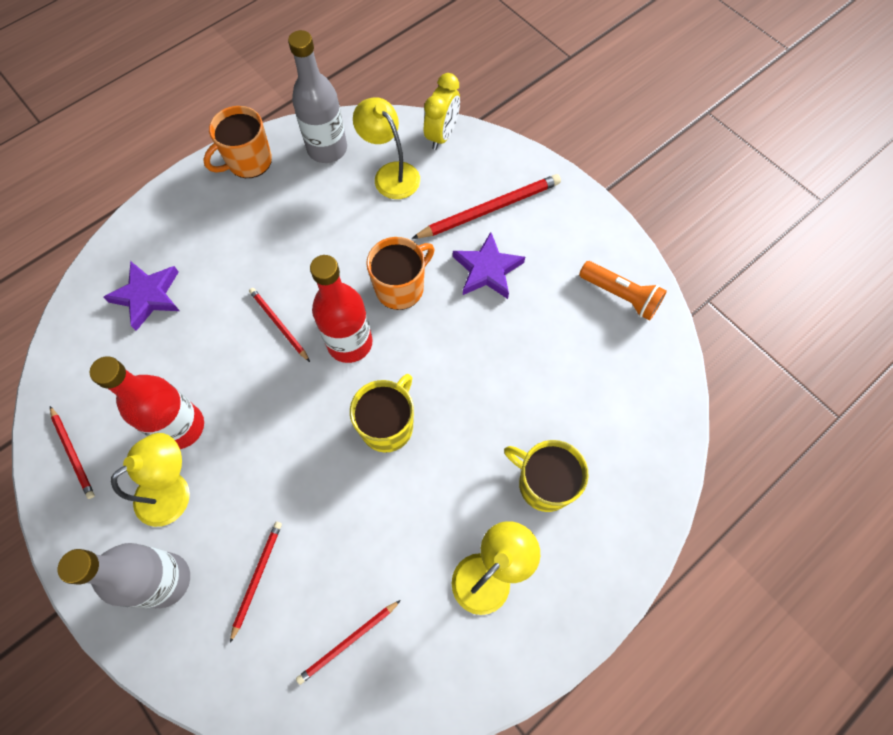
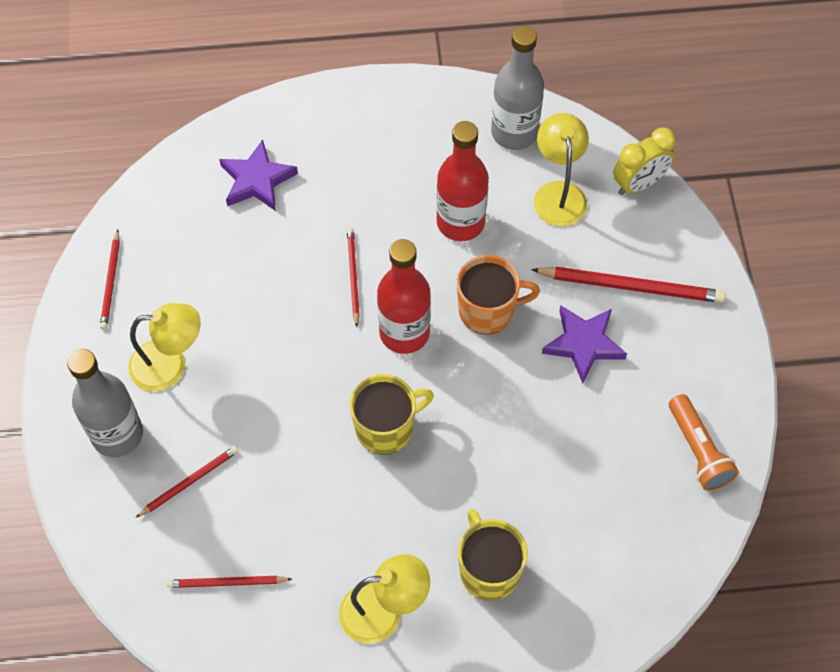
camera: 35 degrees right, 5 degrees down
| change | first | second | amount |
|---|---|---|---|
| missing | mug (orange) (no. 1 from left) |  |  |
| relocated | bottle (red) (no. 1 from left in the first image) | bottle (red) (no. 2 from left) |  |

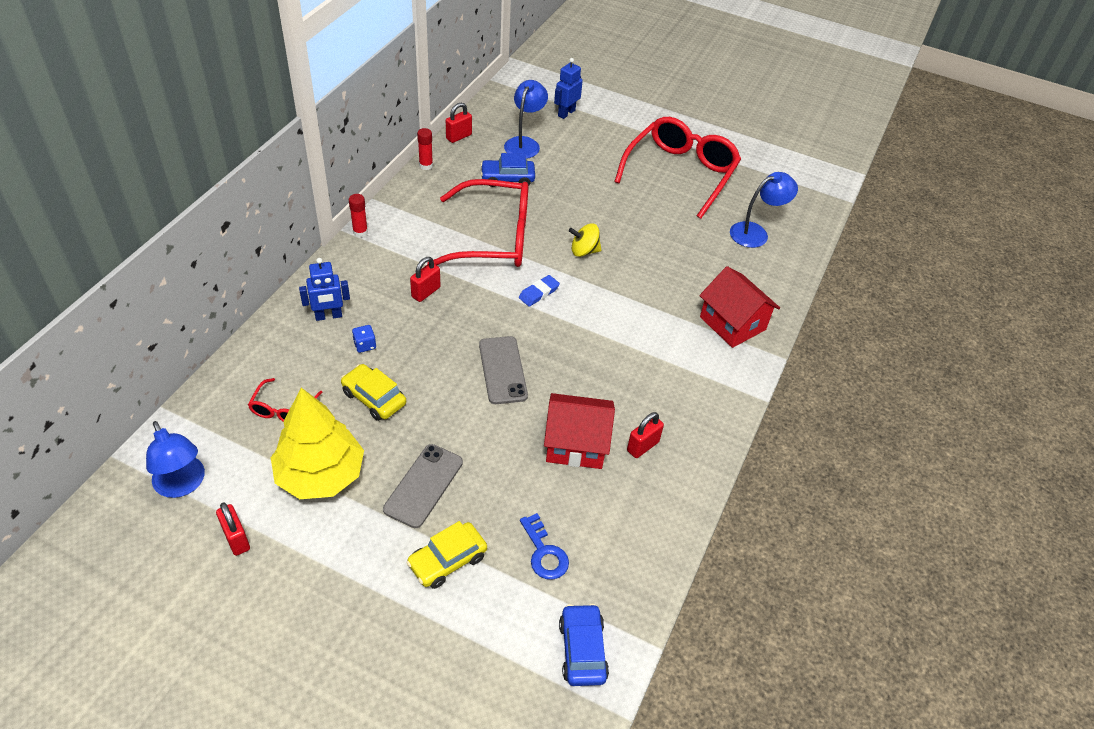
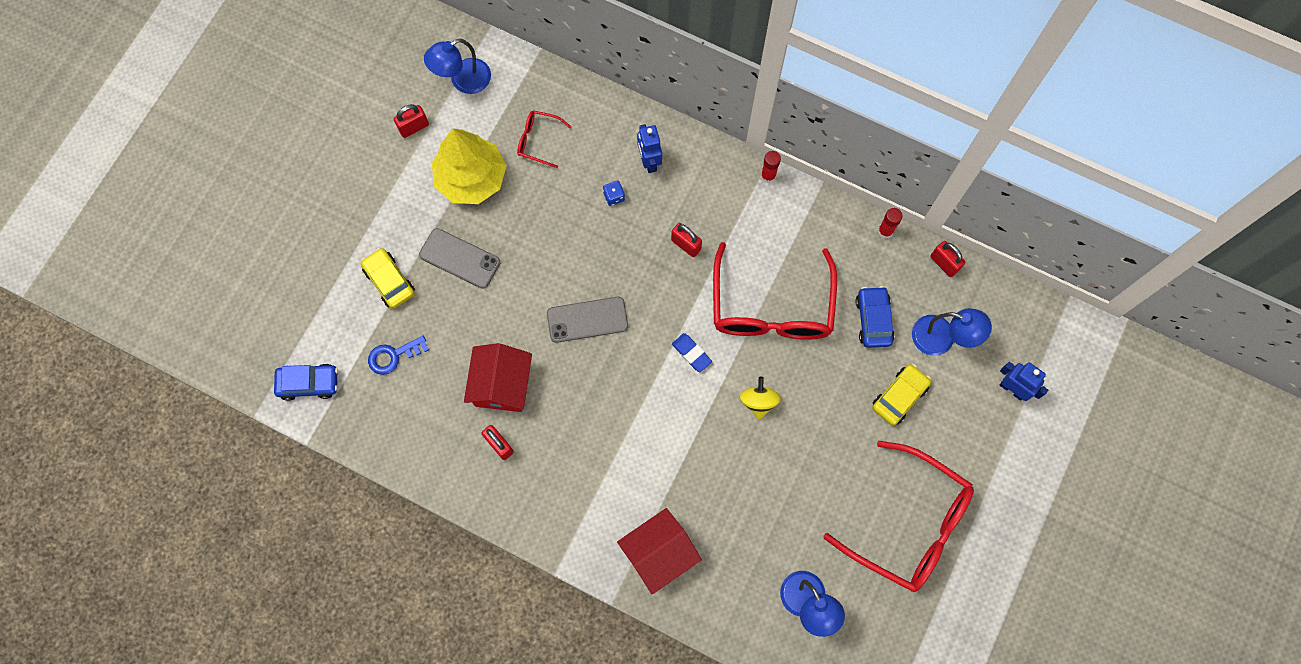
camera: 95 degrees right, 25 degrees up
| change | first | second | amount |
|---|---|---|---|
| relocated | car (yellow) (no. 1 from left in the first image) | car (yellow) (no. 2 from left) |  |

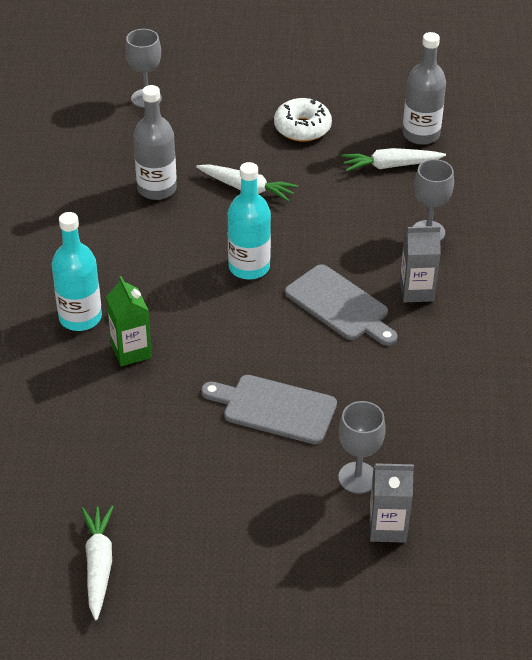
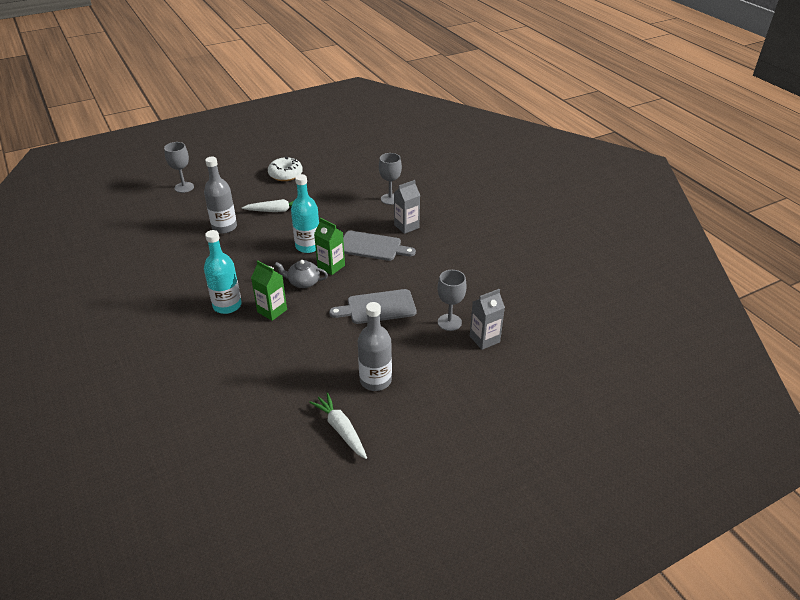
camera: 30 degrees left, 5 degrees down
| change | first | second | amount |
|---|---|---|---|
| missing | carrot (white) (no. 3 from left) |  |  |
| appeared |  | teapot (grey) |  |
| appeared |  | carton (green) (no. 2 from left) |  |
| relocated | bottle (grey) (no. 2 from left) |  |  |

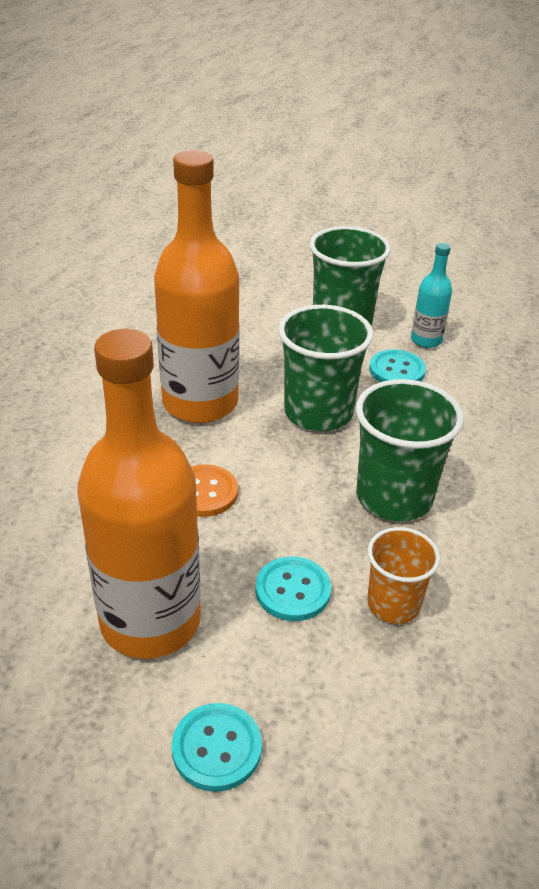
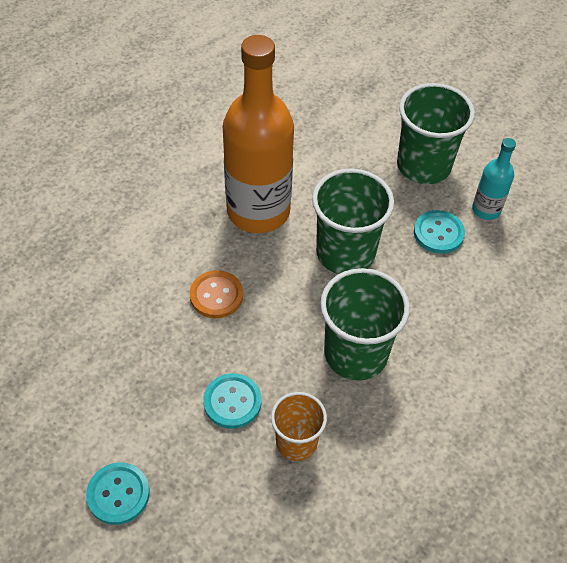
camera: 25 degrees right, 15 degrees up
| change | first | second | amount |
|---|---|---|---|
| missing | bottle (orange) (no. 1 from left) |  |  |

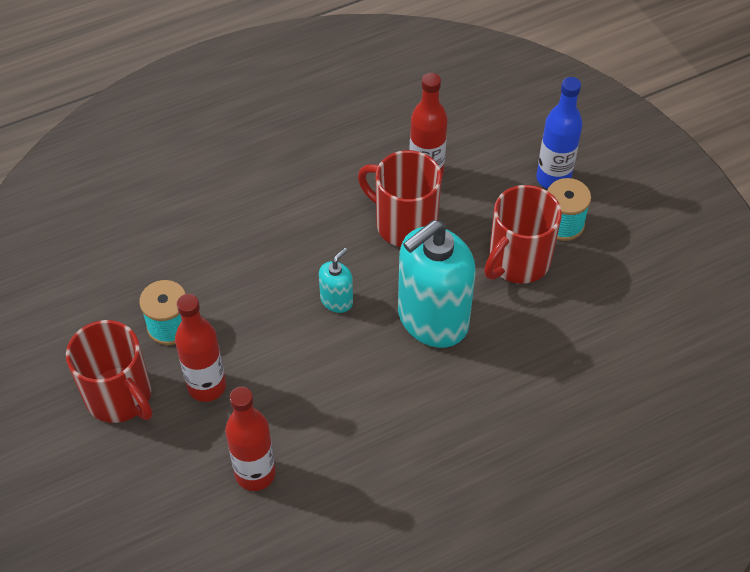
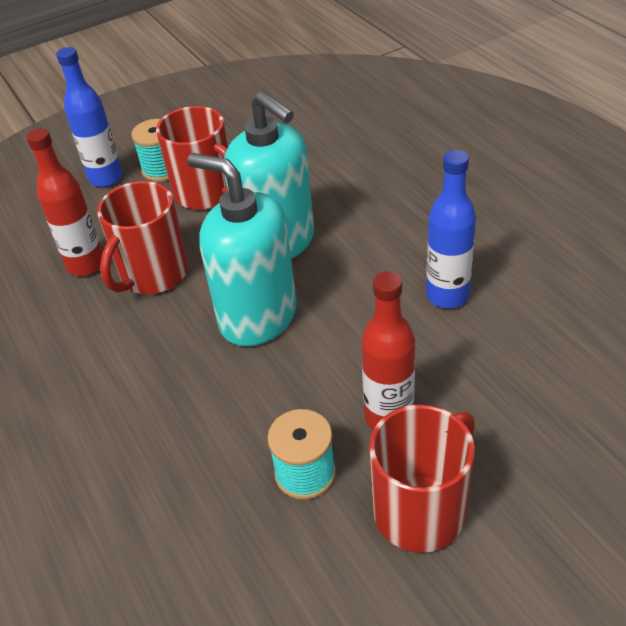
camera: 90 degrees left, 10 degrees down
| change | first | second | amount |
|---|---|---|---|
| missing | bottle (red) (no. 2 from left) |  |  |
| appeared |  | bottle (blue) (no. 2 from left) |  |
| size | soap dispenser (turquoise) (no. 1 from left) |  | x2.23 |

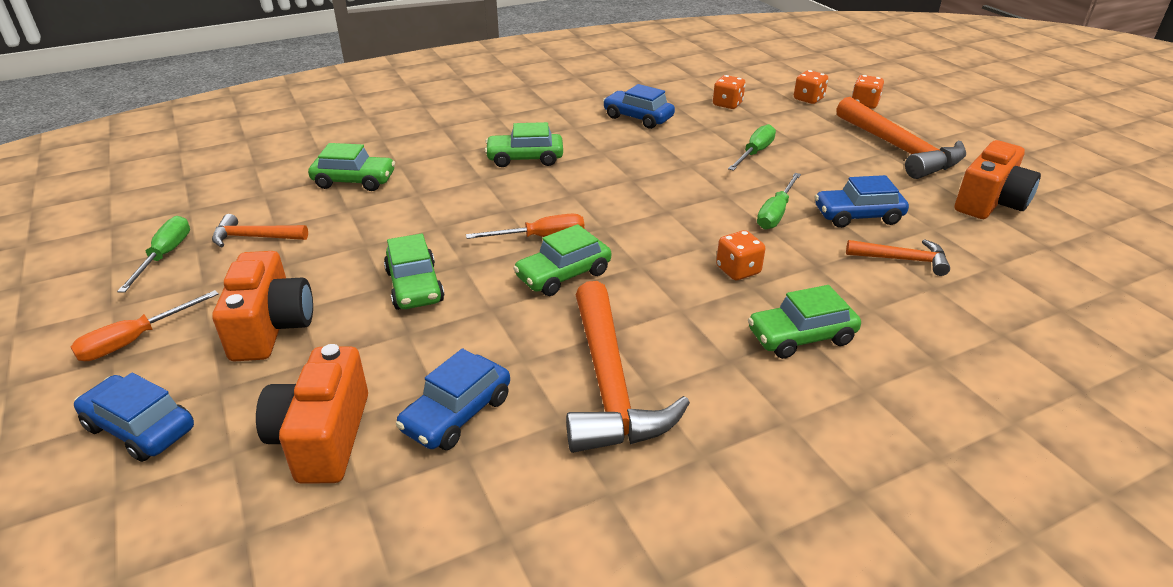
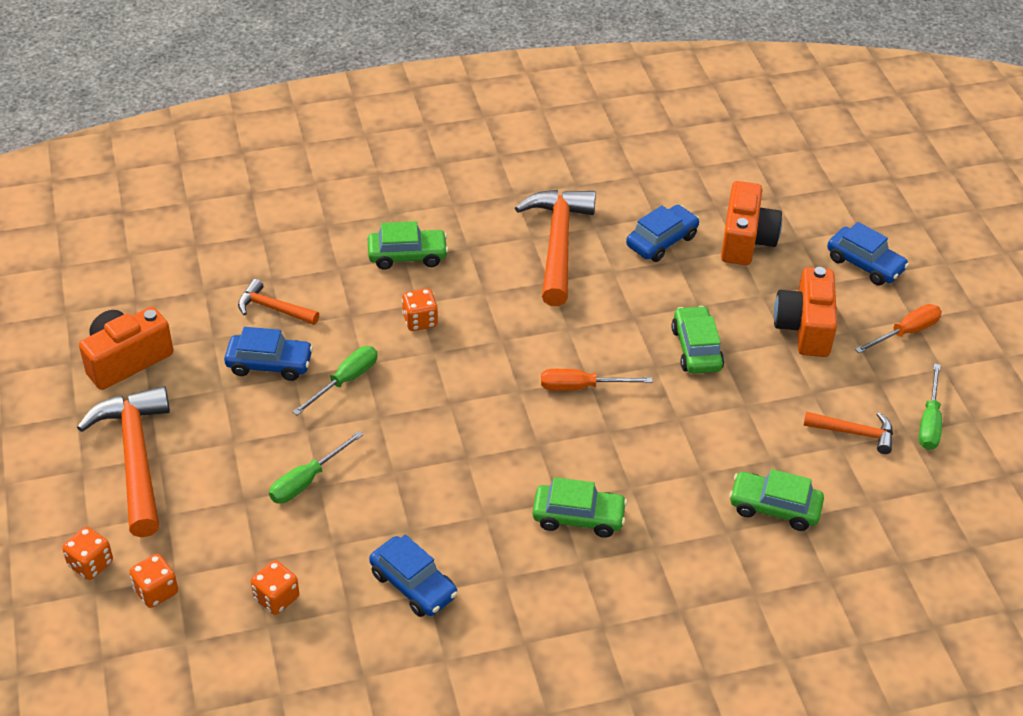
camera: 170 degrees left, 10 degrees up
| change | first | second | amount |
|---|---|---|---|
| missing | car (green) (no. 4 from left) |  |  |

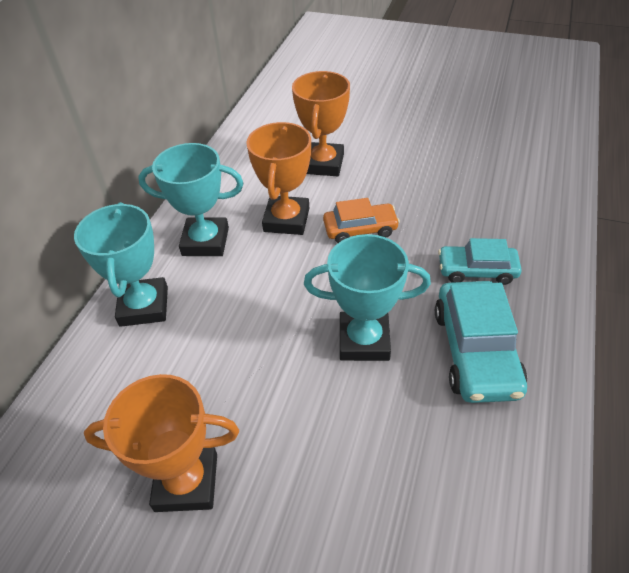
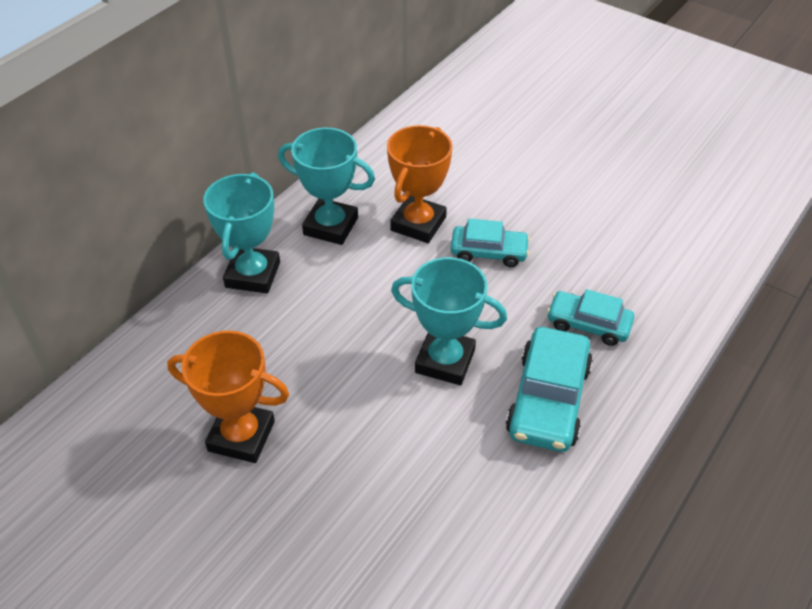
camera: 15 degrees right, 0 degrees up
| change | first | second | amount |
|---|---|---|---|
| missing | trophy (orange) (no. 3 from left) |  |  |
| colour | car (orange) | car (turquoise) (no. 1 from left) |  |

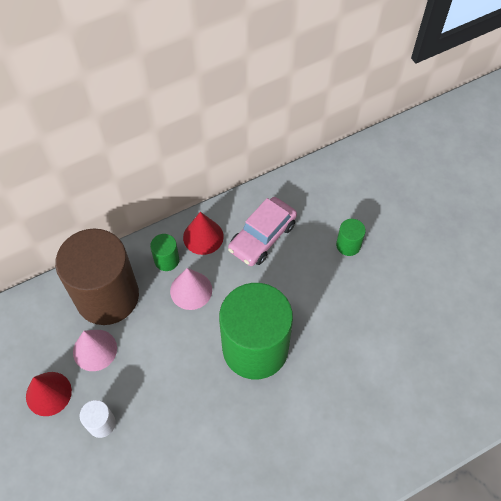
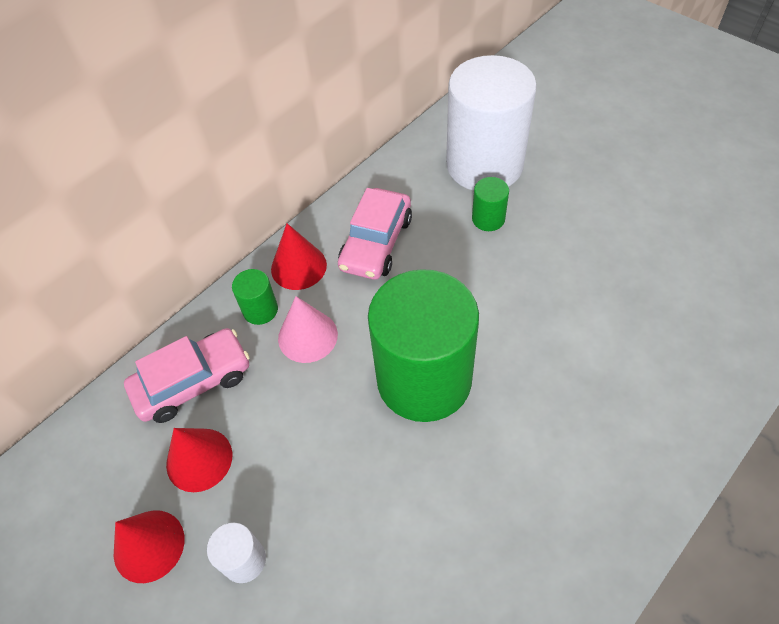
camera: 15 degrees left, 5 degrees down
| change | first | second | amount |
|---|---|---|---|
| appeared |  | cylinder (white) (no. 2 from left) |  |
| exchanged | cylinder (brown) | car (pink) (no. 1 from left) |  |
| colour | cone (pink) (no. 1 from left) | cone (red) (no. 2 from left) |  |

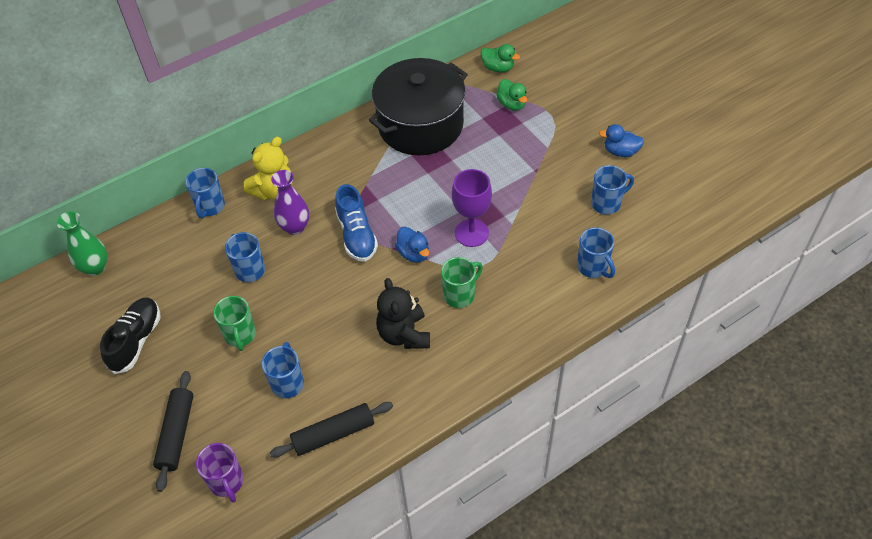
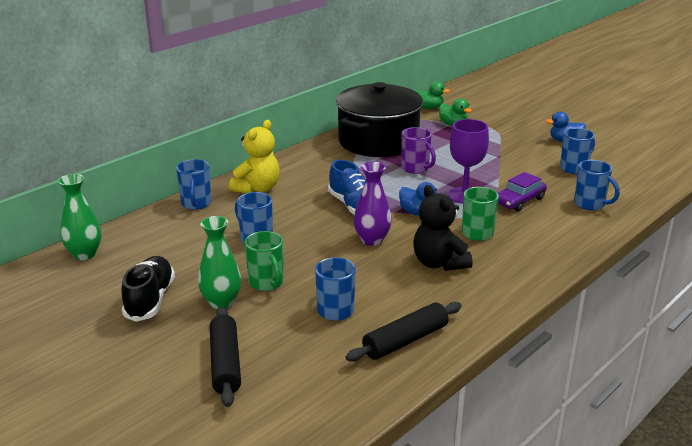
camera: 15 degrees left, 25 degrees down
| change | first | second | amount |
|---|---|---|---|
| appeared |  | vase (green) (no. 2 from left) |  |
| appeared |  | car (purple) |  |
| relocated | mug (purple) |  |  |
| relocated | vase (purple) |  |  |

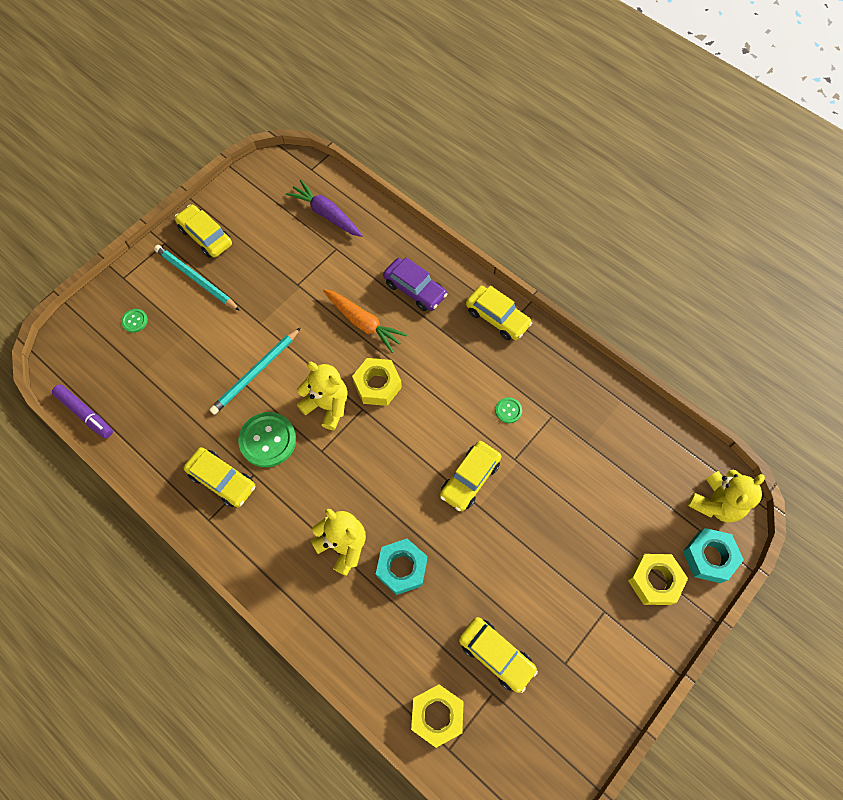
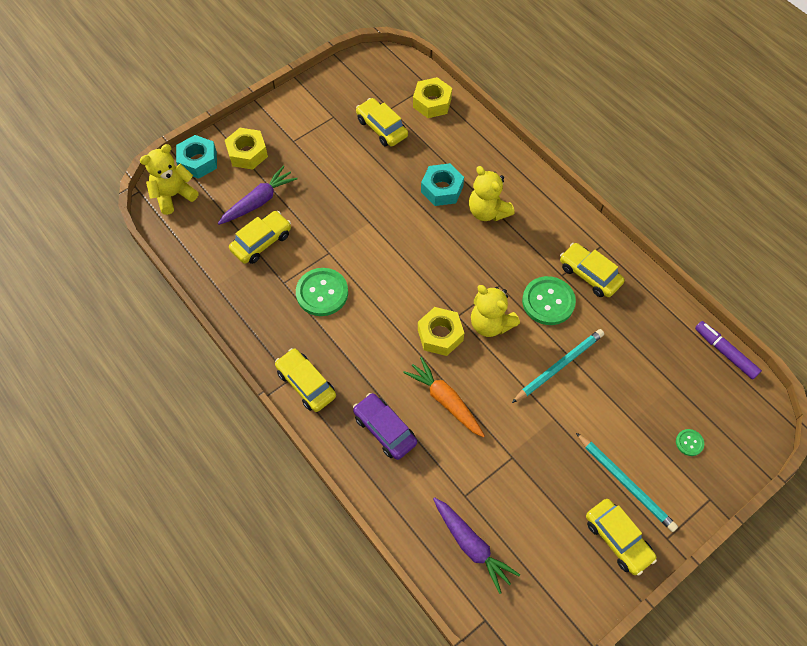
camera: 170 degrees left, 5 degrees down
| change | first | second | amount |
|---|---|---|---|
| appeared |  | carrot (purple) (no. 1 from left) |  |
| relocated | car (yellow) (no. 3 from left in the first image) | car (yellow) (no. 1 from left) |  |
| size | button (green) (no. 3 from left in the first image) | button (green) (no. 1 from left) | x2.08 |

